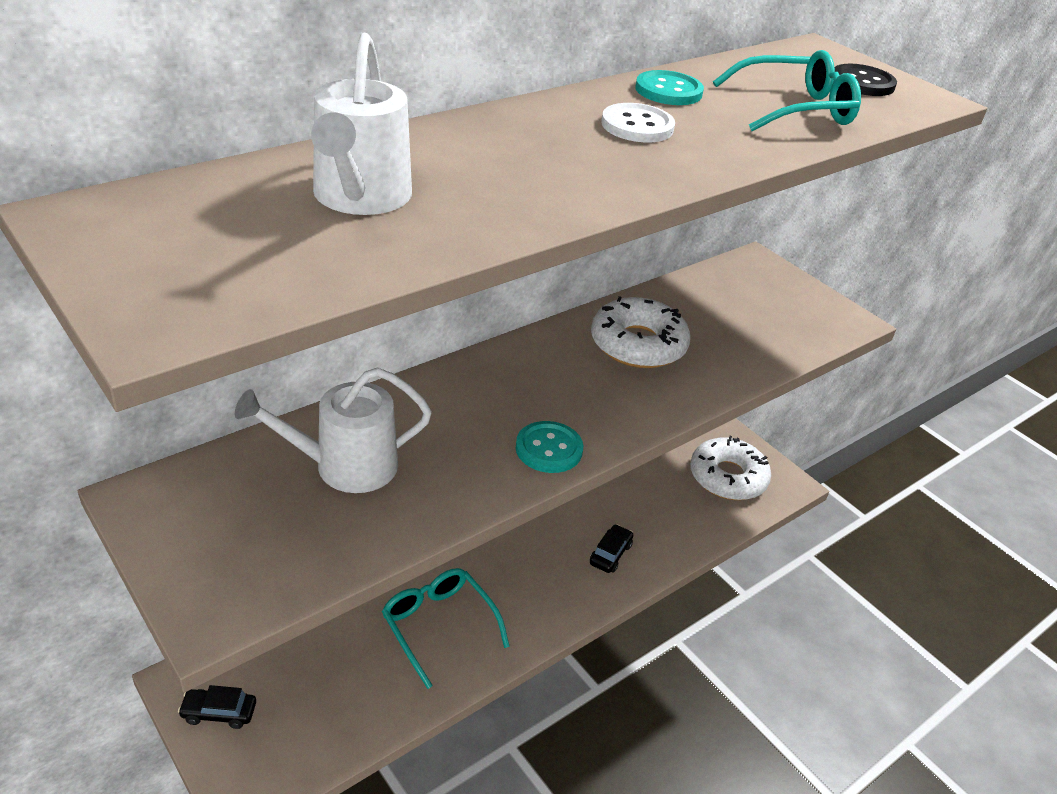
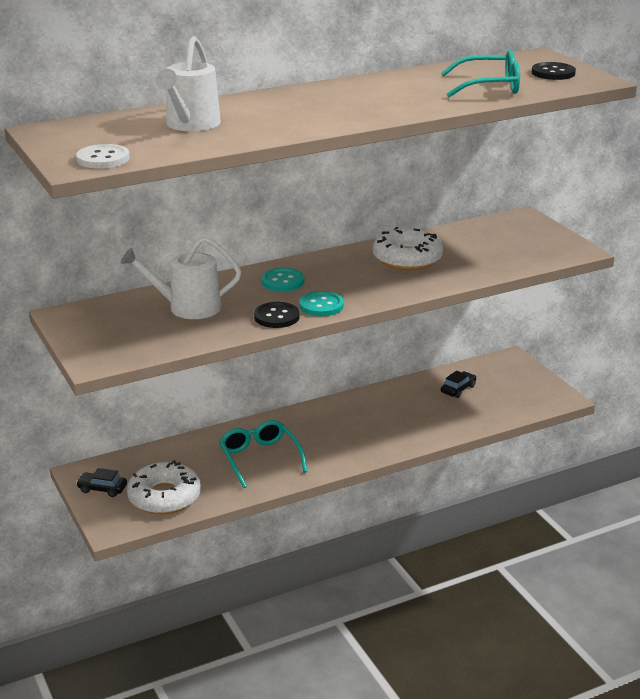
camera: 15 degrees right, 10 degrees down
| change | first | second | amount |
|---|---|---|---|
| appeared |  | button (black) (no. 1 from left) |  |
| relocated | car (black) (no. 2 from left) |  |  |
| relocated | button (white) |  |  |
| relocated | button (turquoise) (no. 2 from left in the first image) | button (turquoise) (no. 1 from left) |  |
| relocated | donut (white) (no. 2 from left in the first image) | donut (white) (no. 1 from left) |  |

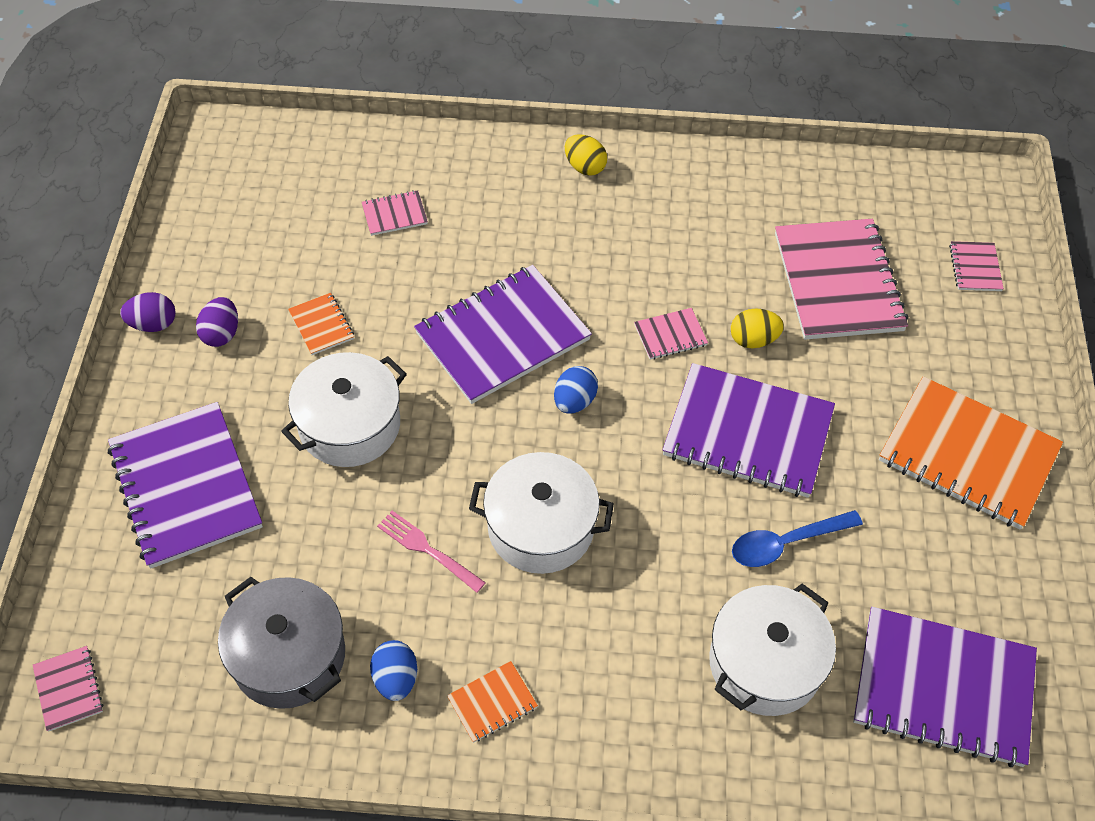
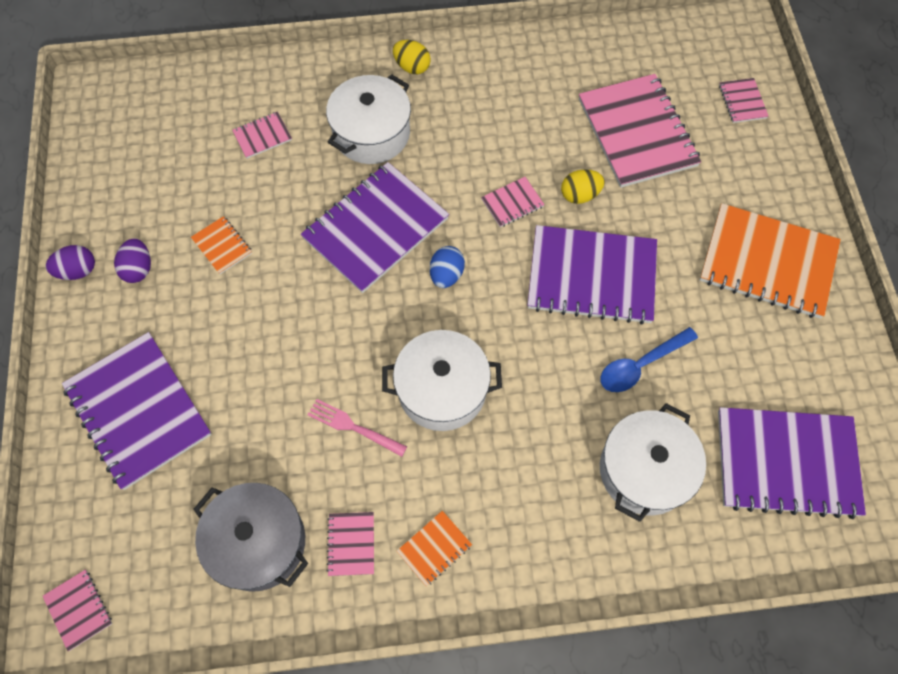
camera: 10 degrees left, 10 degrees up
| change | first | second | amount |
|---|---|---|---|
| relocated | pot (white) (no. 1 from left) |  |  |
| exchanged | egg (blue) (no. 1 from left) | notebook (pink) (no. 3 from left) |  |

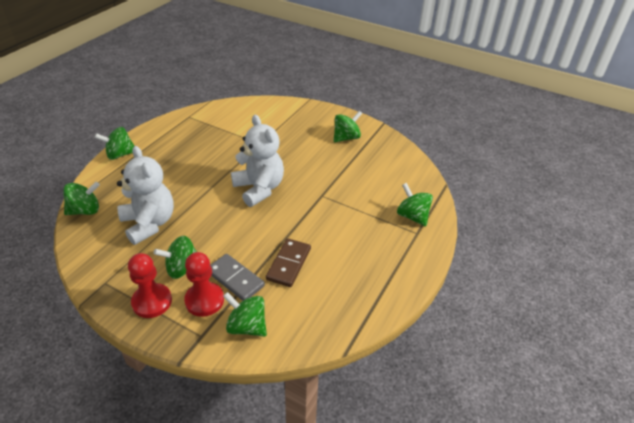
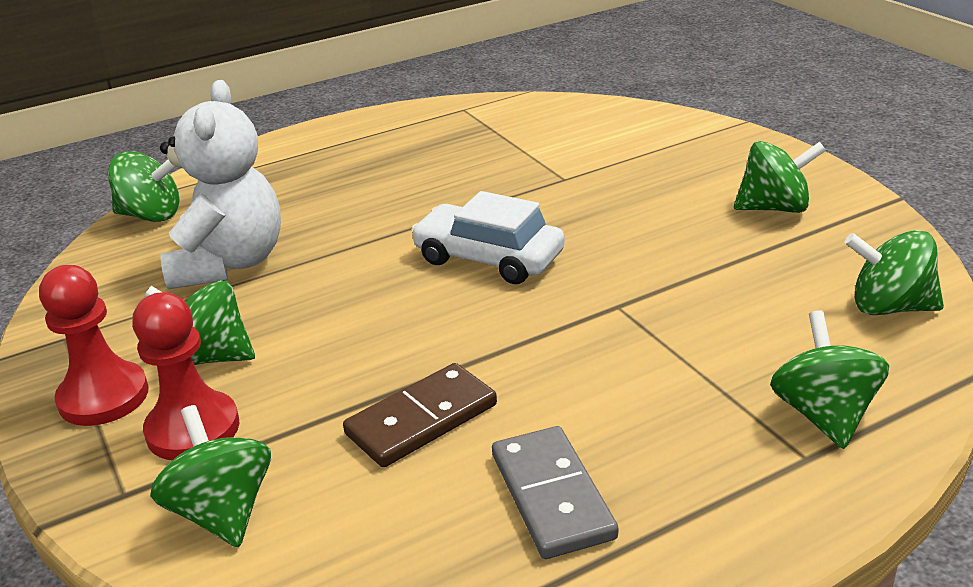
camera: 35 degrees right, 10 degrees down
| change | first | second | amount |
|---|---|---|---|
| relocated | spinning top (green) (no. 2 from left in the first image) | spinning top (green) (no. 6 from left) |  |
| relocated | domino (grey) |  |  |
| exchanged | teddy bear (white) (no. 2 from left) | car (white) |  |

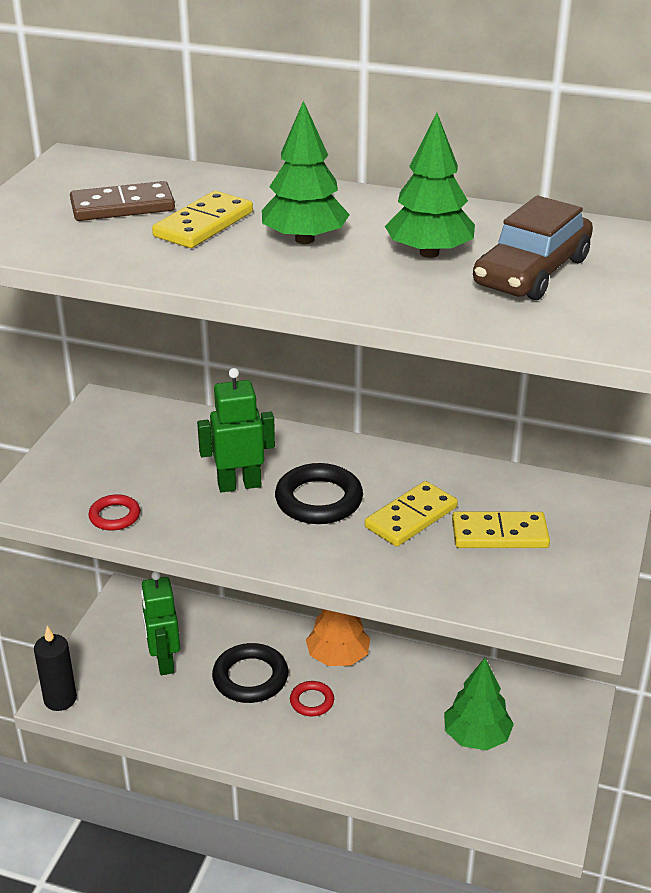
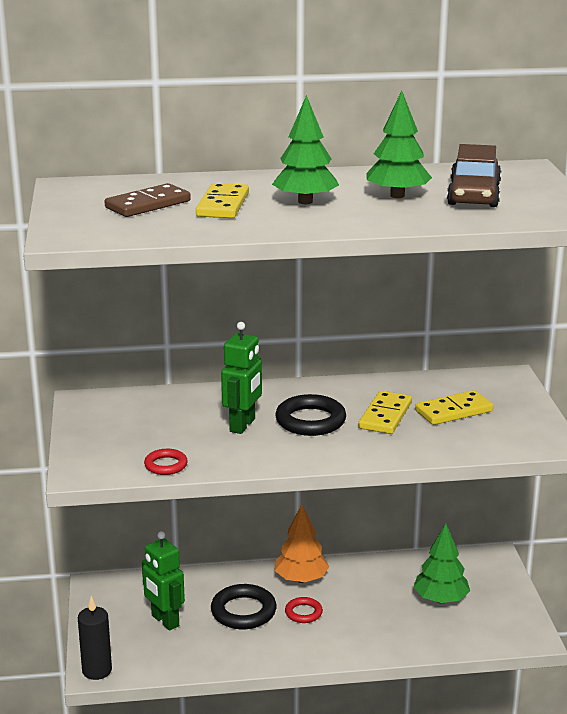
camera: 25 degrees left, 10 degrees down
| change | first | second | amount |
|---|---|---|---|
| spun | robot (green) (no. 2 from left) |  | 150 degrees clockwise |

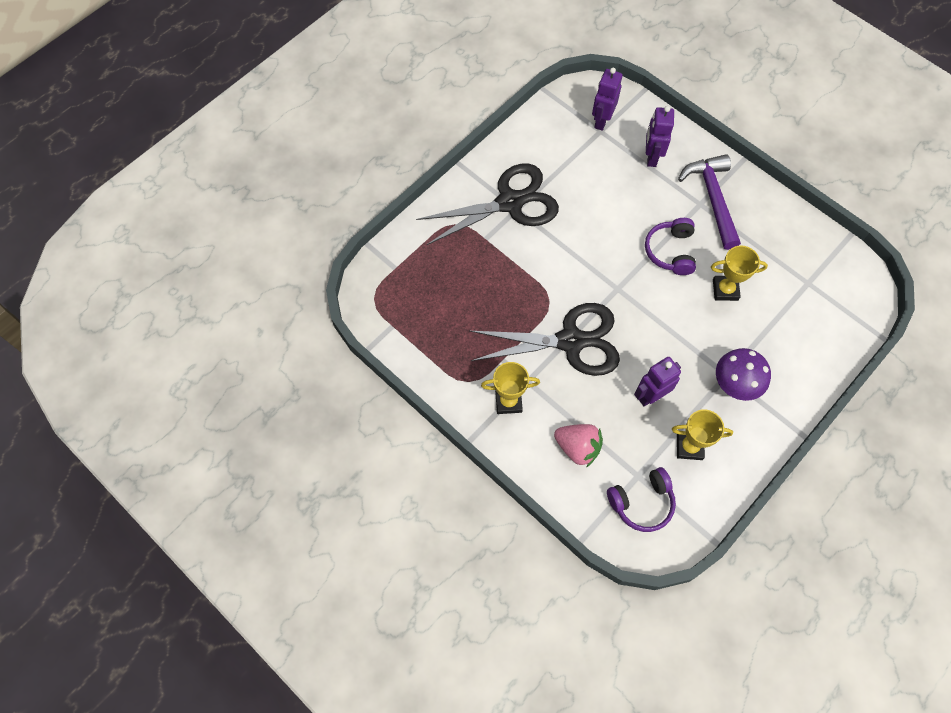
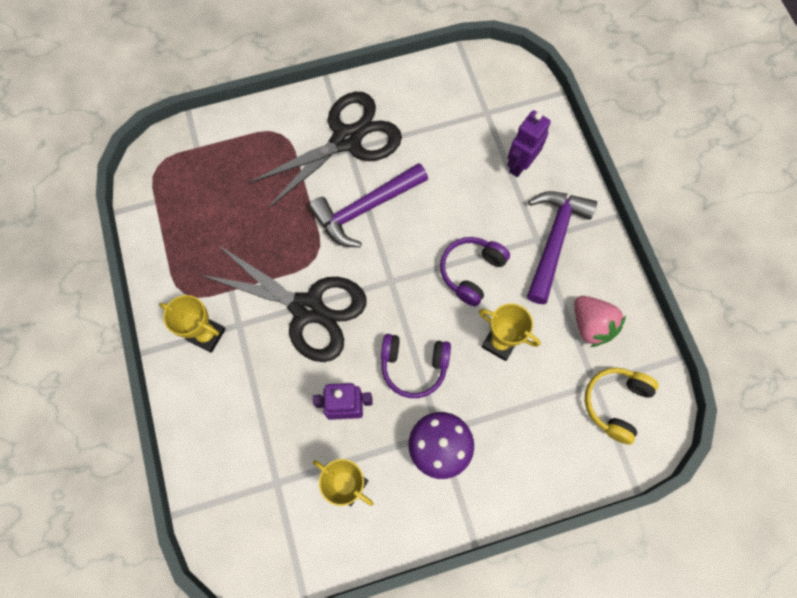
camera: 30 degrees right, 5 degrees up
| change | first | second | amount |
|---|---|---|---|
| missing | robot (purple) (no. 1 from left) |  |  |
| appeared |  | hammer (purple) (no. 1 from left) |  |
| appeared |  | headphones (yellow) |  |
| relocated | strawberry (pink) |  |  |
| relocated | headphones (purple) (no. 1 from left) |  |  |
| spun | scissors (black) (no. 1 from left in the first image) | scissors (black) (no. 2 from left) | 45 degrees counterclockwise |

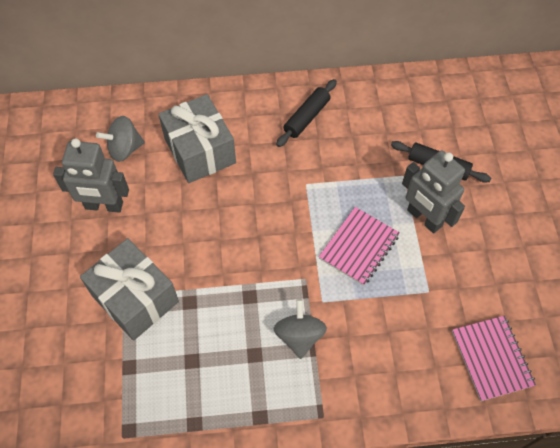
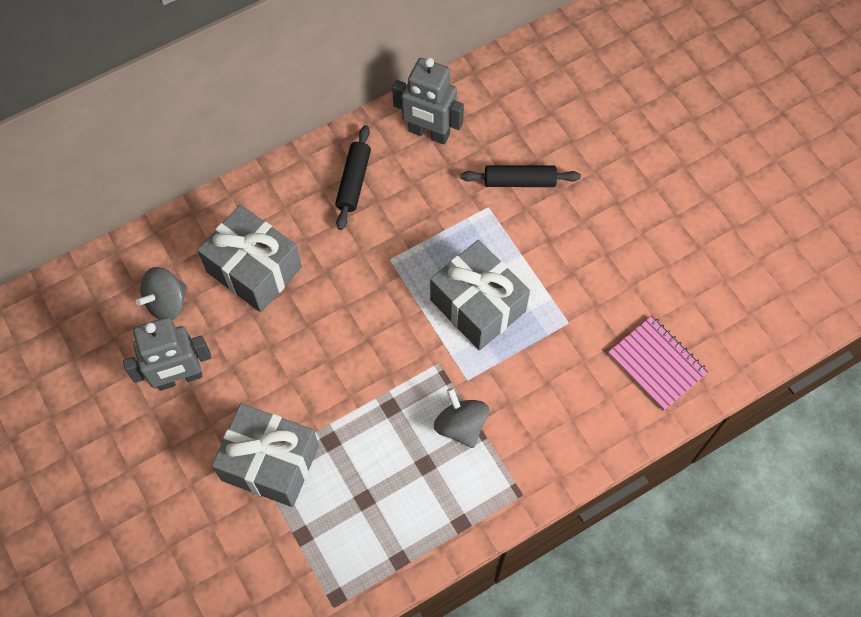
camera: 25 degrees left, 5 degrees up
| change | first | second | amount |
|---|---|---|---|
| relocated | robot (grey) (no. 2 from left) |  |  |
| exchanged | notebook (pink) (no. 1 from left) | gift (grey) (no. 3 from left) |  |

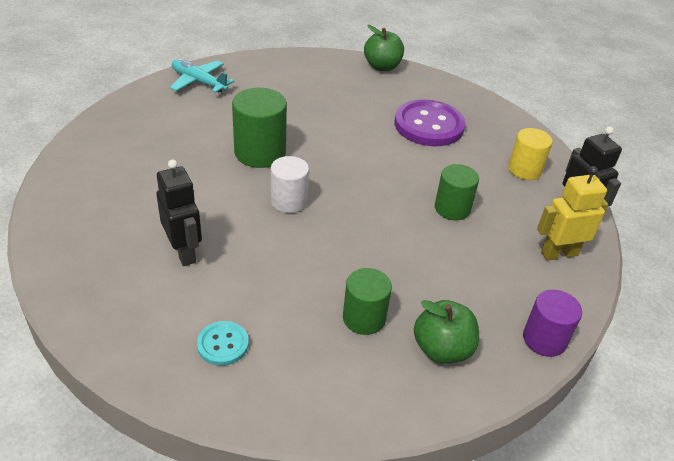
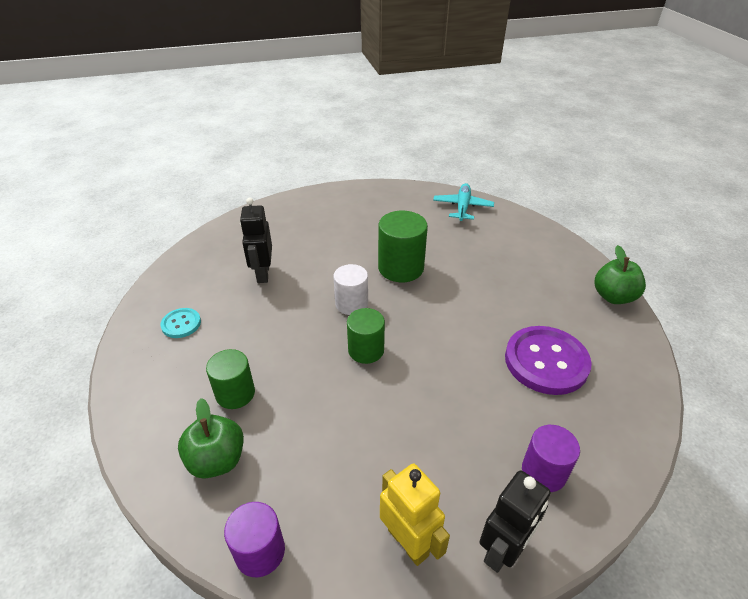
camera: 70 degrees right, 0 degrees up
| change | first | second | amount |
|---|---|---|---|
| relocated | cylinder (green) (no. 3 from left in the first image) | cylinder (green) (no. 2 from left) |  |
| colour | cylinder (yellow) | cylinder (purple) (no. 2 from left) |  |
| spun | robot (black) (no. 1 from left) |  | 135 degrees clockwise |

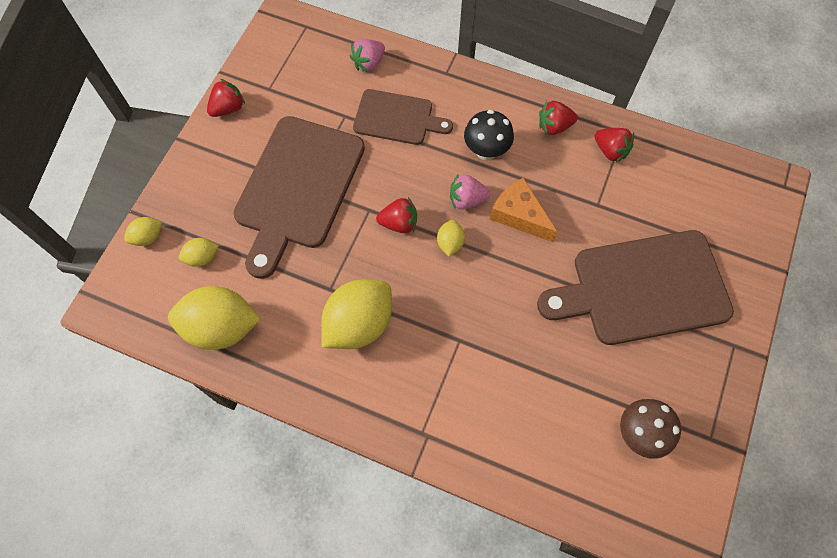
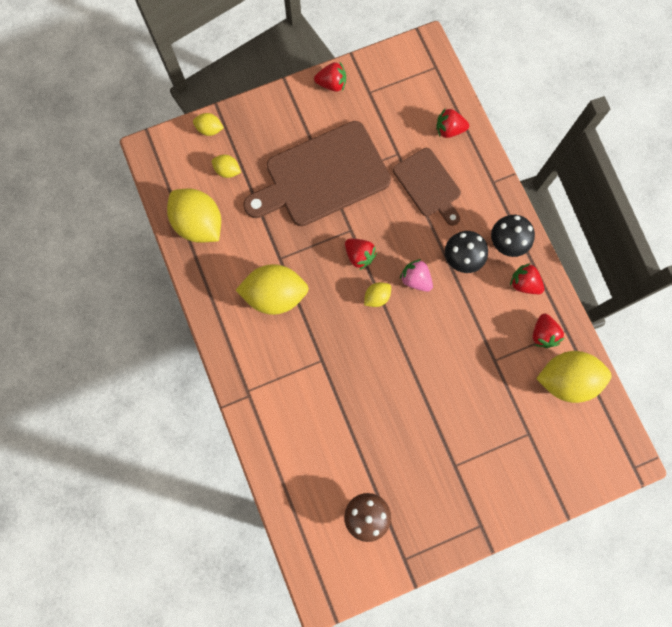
camera: 45 degrees right, 10 degrees up
| change | first | second | amount |
|---|---|---|---|
| missing | cheese (orange) |  |  |
| missing | cutting board (brown) (no. 3 from left) |  |  |
| appeared |  | mushroom (black) (no. 2 from left) |  |
| appeared |  | lemon (yellow) (no. 6 from left) |  |
| colour | strawberry (pink) (no. 1 from left) | strawberry (red) (no. 3 from left) |  |

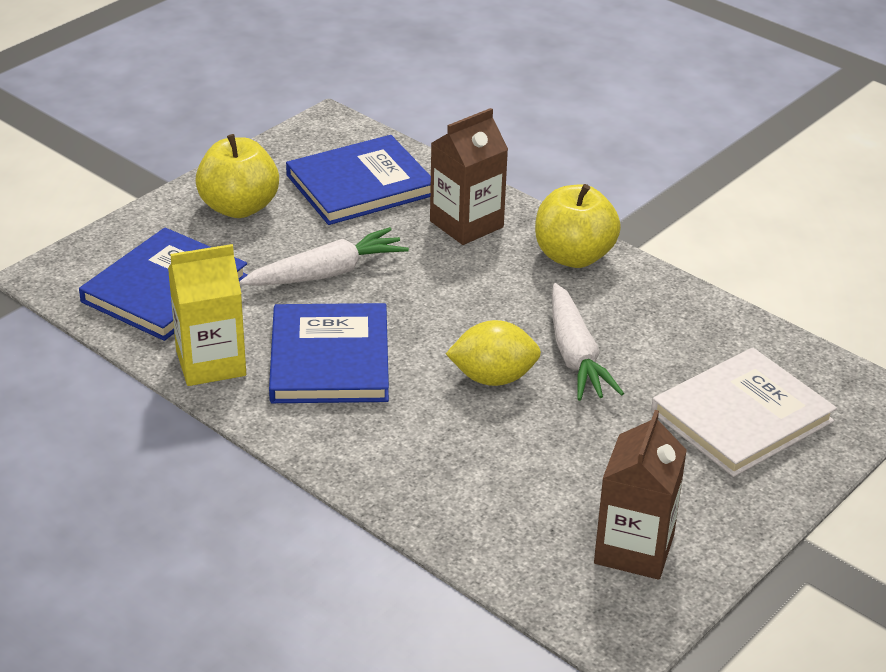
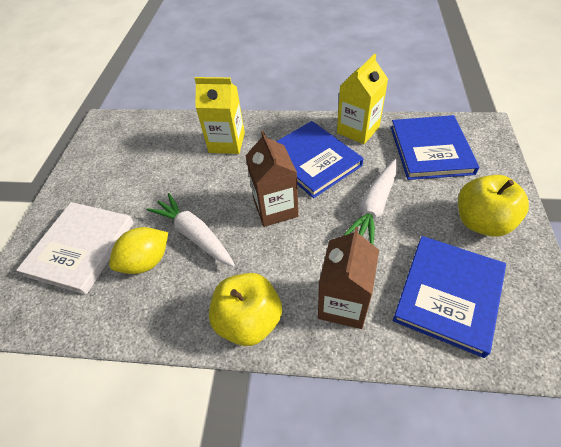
camera: 150 degrees right, 15 degrees up
| change | first | second | amount |
|---|---|---|---|
| appeared |  | carton (yellow) (no. 1 from left) |  |
| relocated | lemon (yellow) |  |  |
| relocated | carton (brown) (no. 2 from left in the first image) | carton (brown) (no. 1 from left) |  |

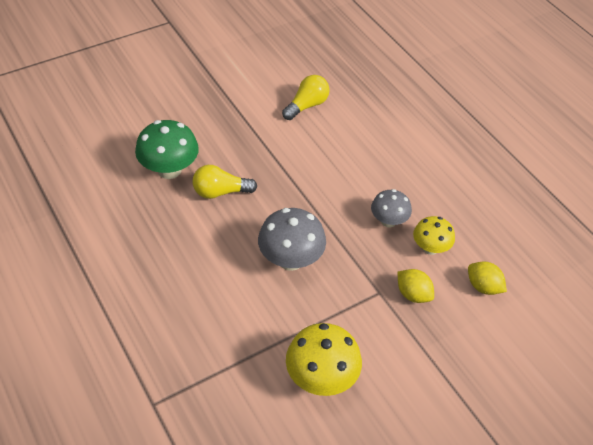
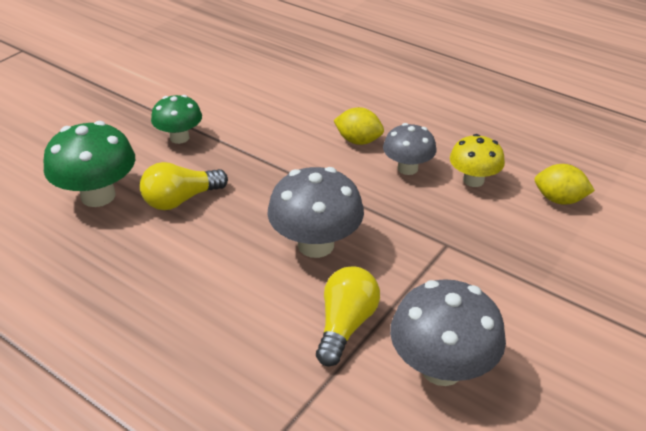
camera: 20 degrees left, 10 degrees down
| change | first | second | amount |
|---|---|---|---|
| appeared |  | mushroom (green) (no. 2 from left) |  |
| relocated | light bulb (yellow) (no. 2 from left) |  |  |
| relocated | lemon (yellow) (no. 1 from left) |  |  |
| colour | mushroom (yellow) (no. 1 from left) | mushroom (grey) (no. 3 from left) |  |

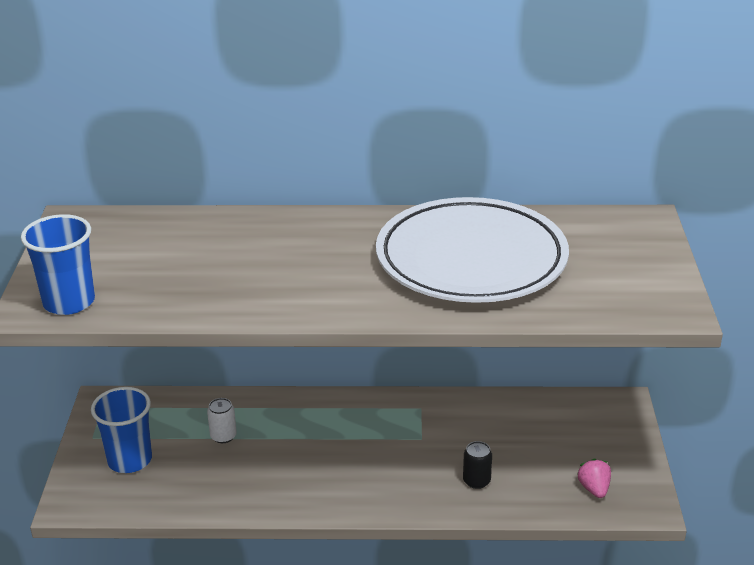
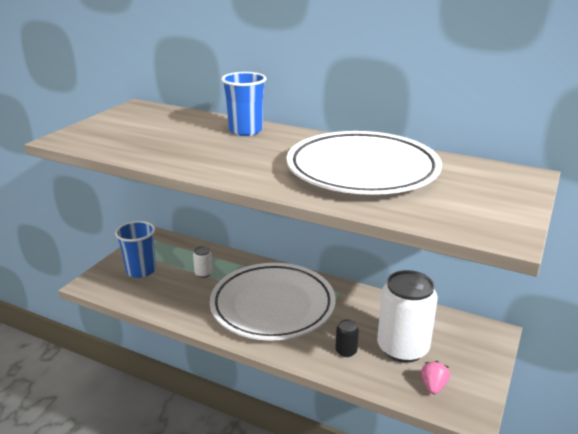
camera: 25 degrees right, 5 degrees down
| change | first | second | amount |
|---|---|---|---|
| appeared |  | plate (white) (no. 1 from left) |  |
| appeared |  | can (white) (no. 2 from left) |  |
| relocated | cup (blue) (no. 1 from left in the first image) | cup (blue) (no. 2 from left) |  |

